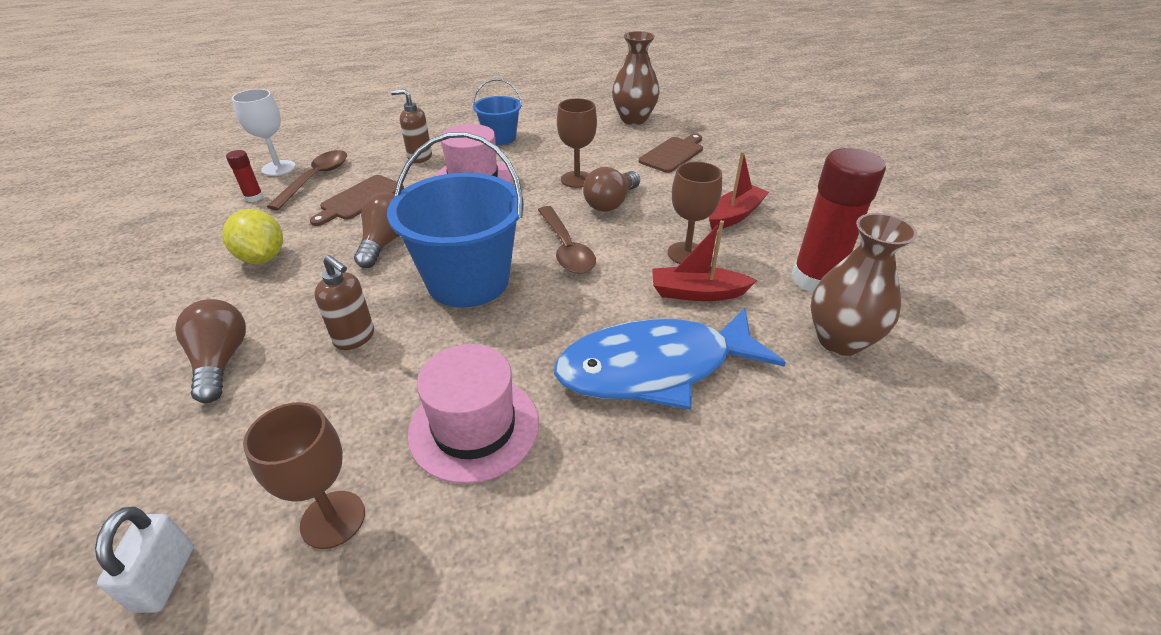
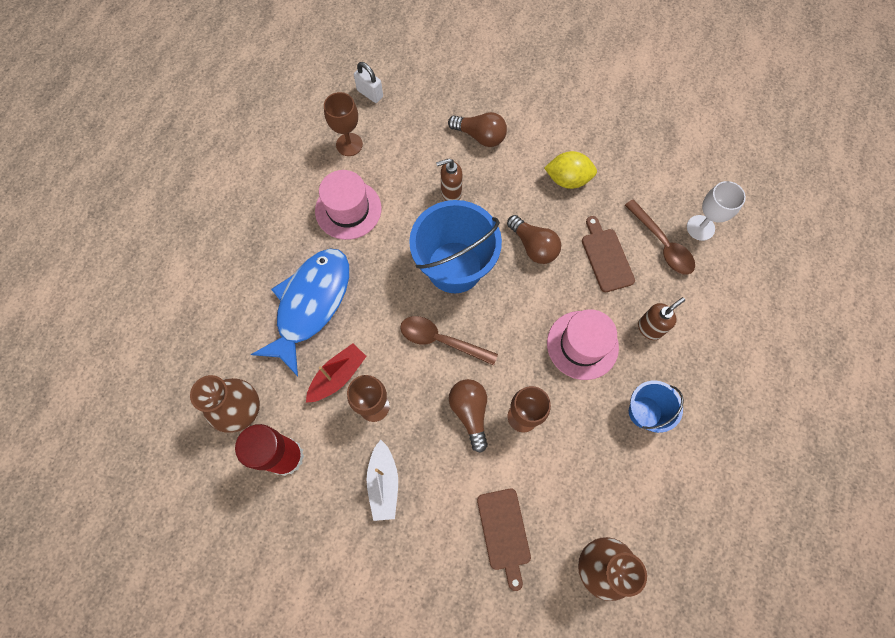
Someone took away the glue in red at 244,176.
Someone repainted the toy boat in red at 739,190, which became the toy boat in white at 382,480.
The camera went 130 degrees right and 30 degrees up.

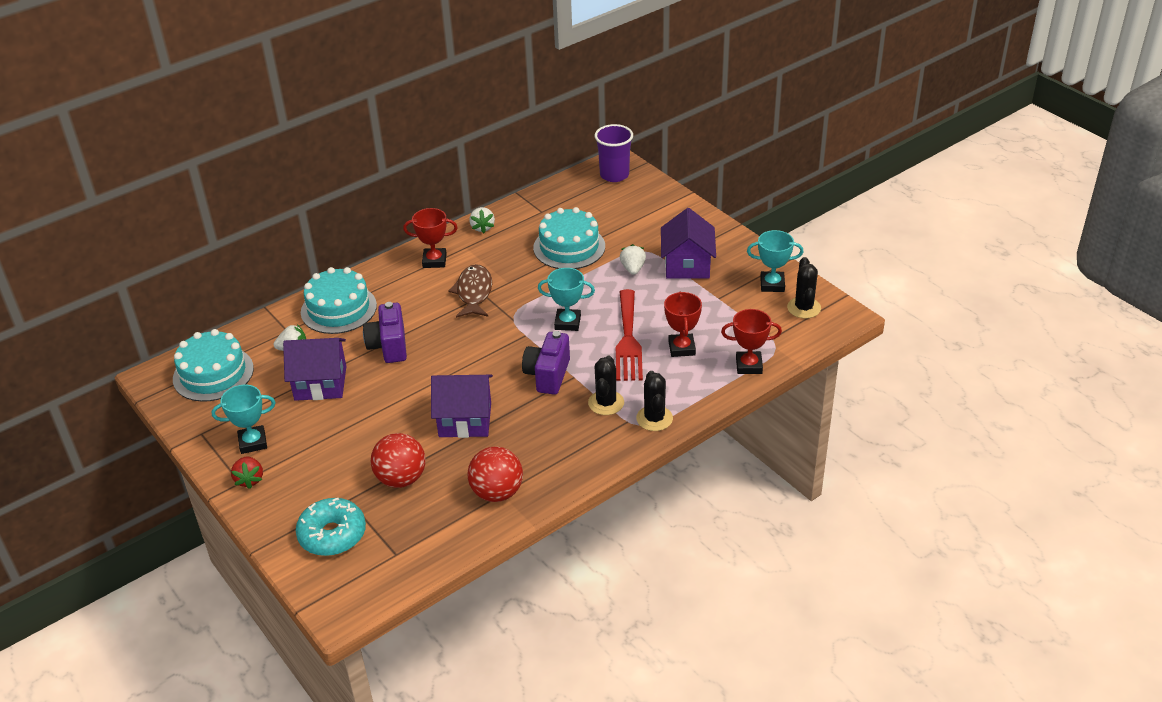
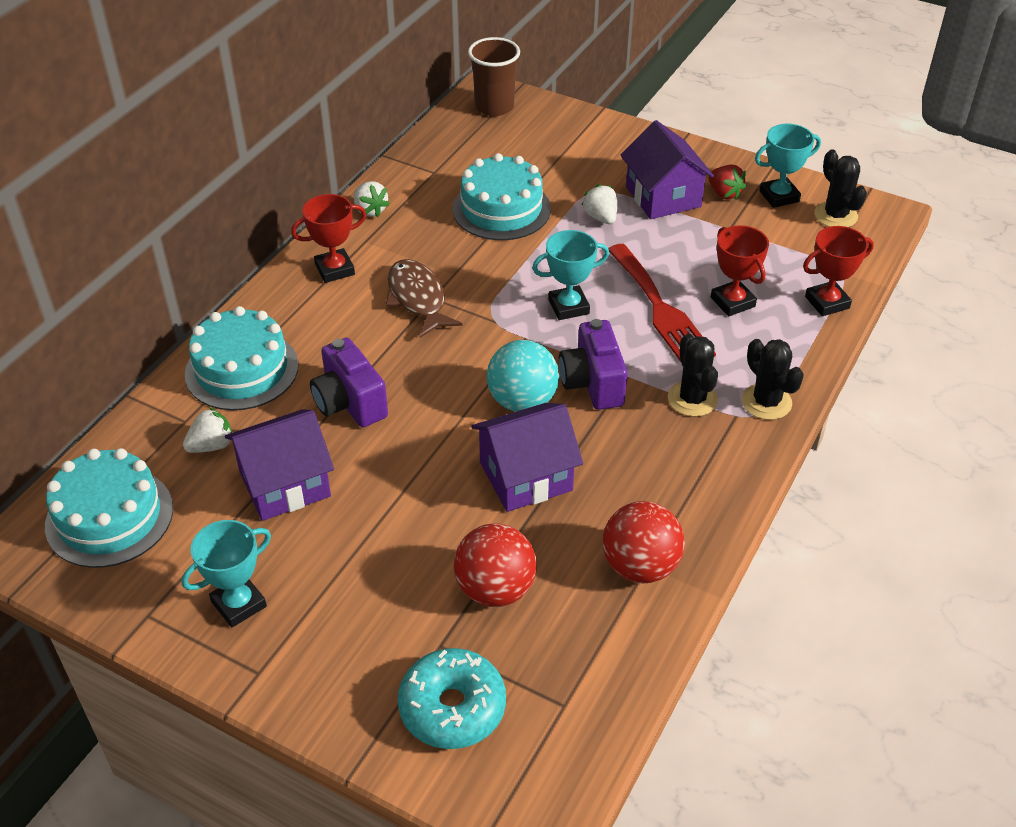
Someone repainted the tumbler in royal purple at 614,153, which became the tumbler in brown at 494,76.
Someone carried the toy strawberry in red from 247,473 to 727,182.
Someone put down the ball in teal at 523,376.
The camera went 25 degrees left and 5 degrees up.

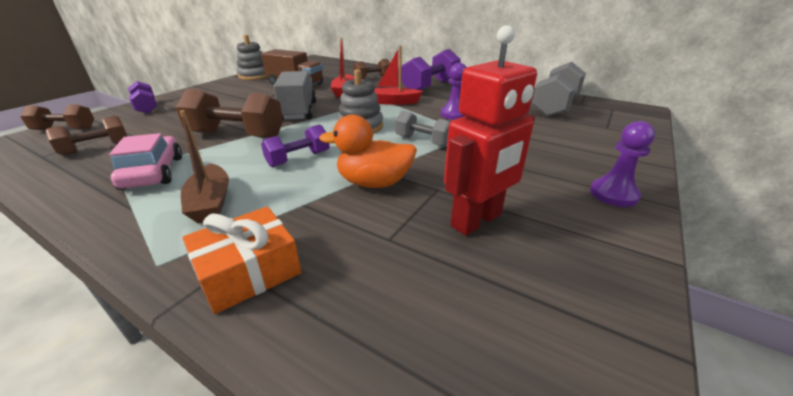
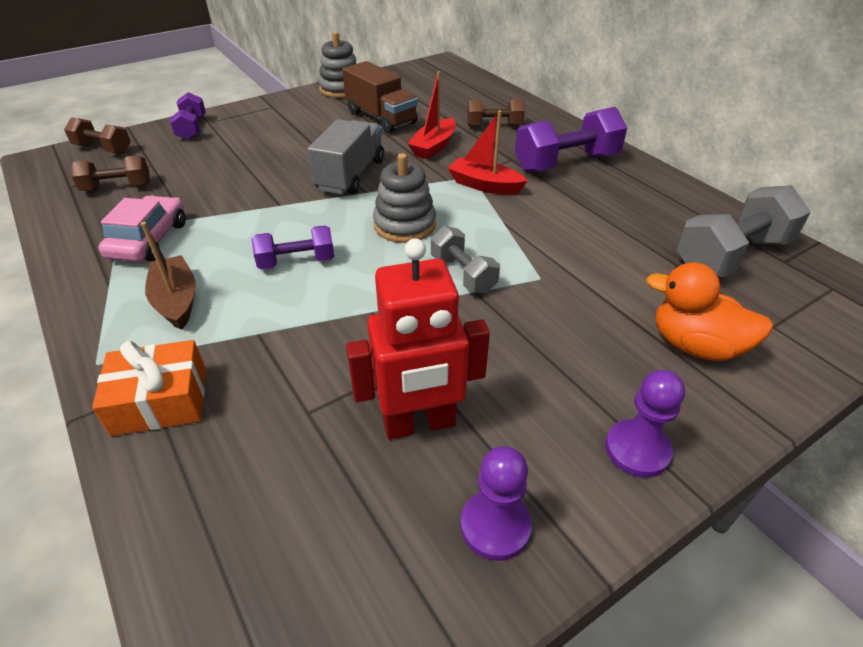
Someone carried the game pawn in royal purple from 453,91 to 496,503.
Someone took away the free weight in brown at 229,113.
Someone rotated the toy boat in brown at 204,166 by 150 degrees clockwise.
Someone carried the duck in orange from 368,151 to 709,311.
The camera went 25 degrees right and 10 degrees up.

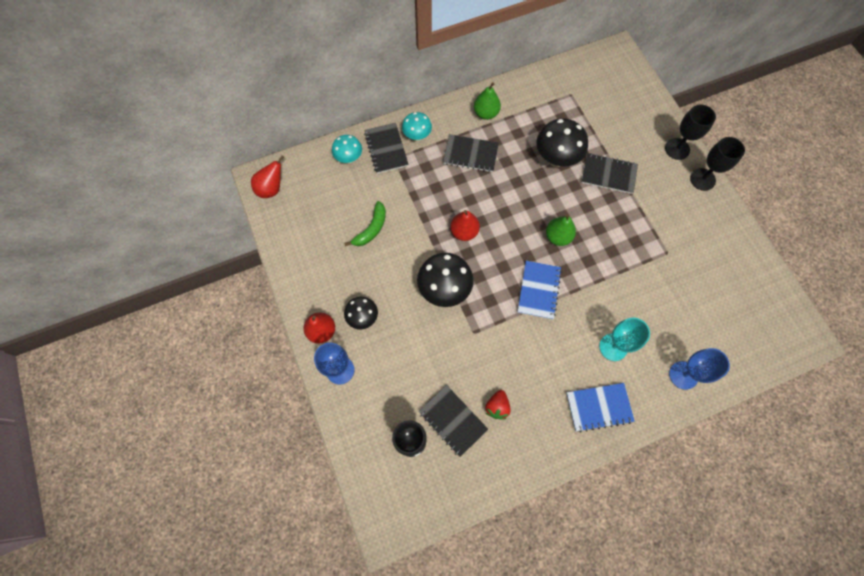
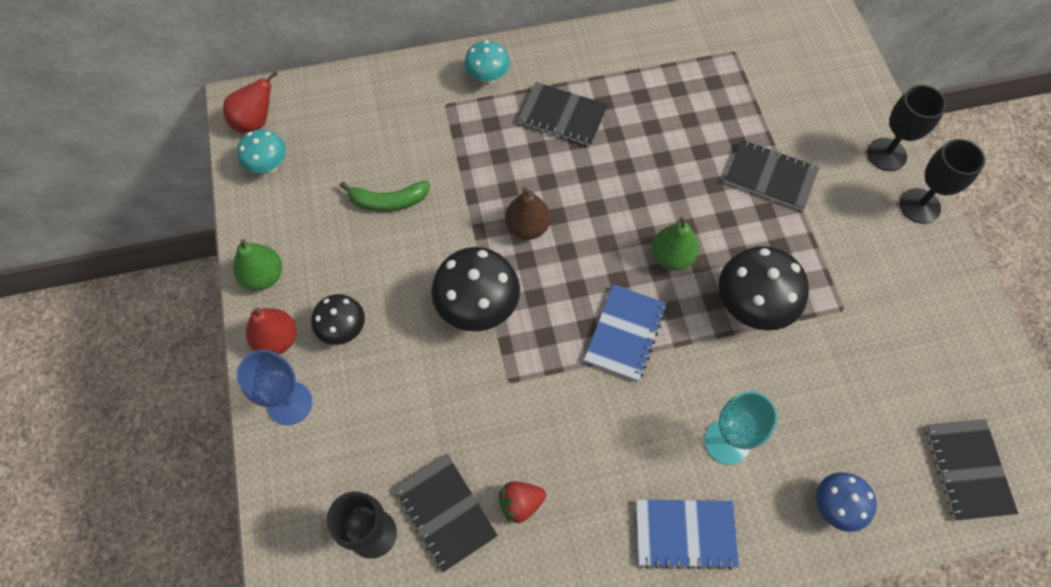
Someone carried the pear fruit in emerald from 487,101 to 257,265.
Someone carried the fungus in jet-black from 562,143 to 764,288.
Someone carried the notepad in jet-black from 386,148 to 971,470.
Someone carried the fungus in teal from 347,149 to 261,151.
Someone rotated the toy banana in emerald at 365,223 by 45 degrees clockwise.
Someone repainted the pear fruit in red at 465,225, which became the pear fruit in brown at 528,213.
Someone swapped the wine glass in royal blue at 699,369 for the fungus in royal blue at 846,502.
Someone rotated the toy strawberry in red at 498,405 by 45 degrees clockwise.
The camera went 10 degrees right and 5 degrees down.

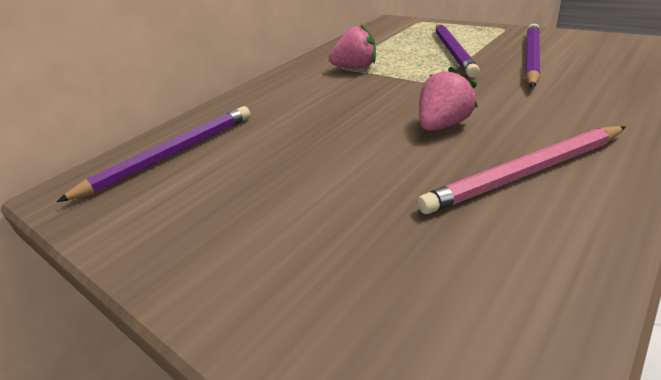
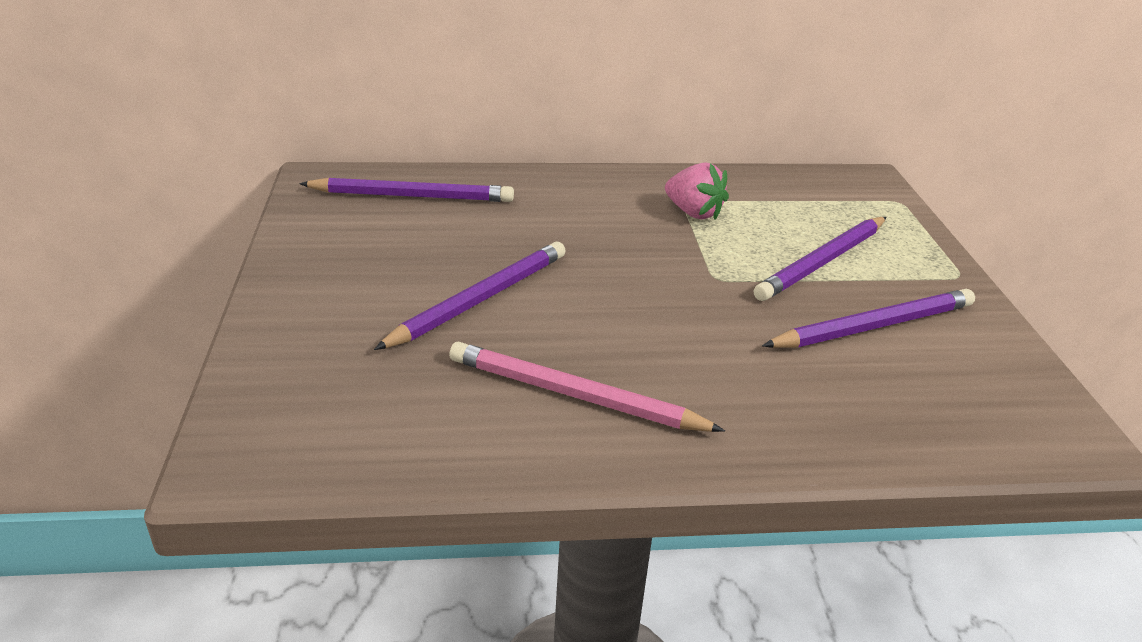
Someone took away the toy strawberry in rose-pink at 448,99.
Someone put down the lead pencil in royal purple at 470,296.
The camera went 40 degrees right and 0 degrees up.

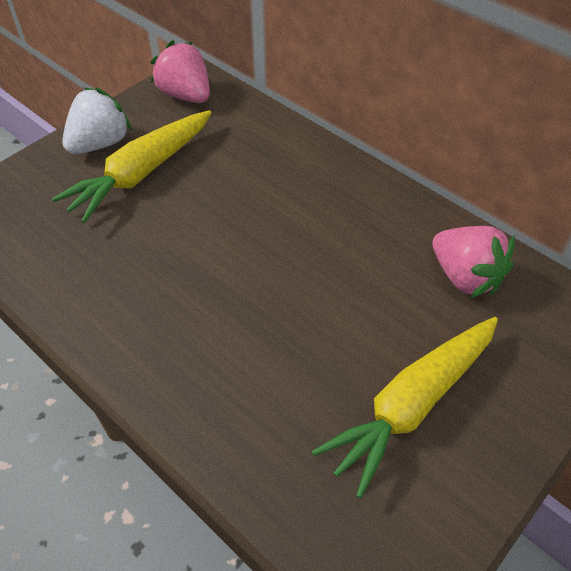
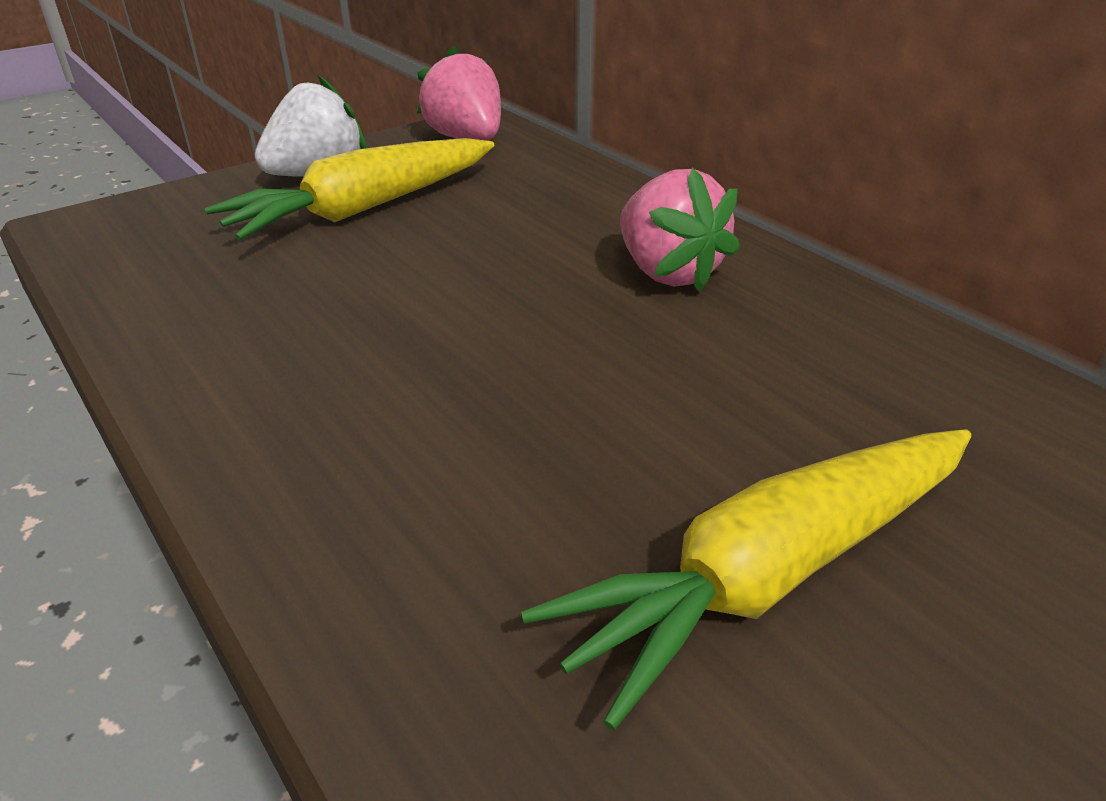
Someone carried the toy strawberry in rose-pink from 473,262 to 680,230.
The camera went 10 degrees right and 15 degrees down.

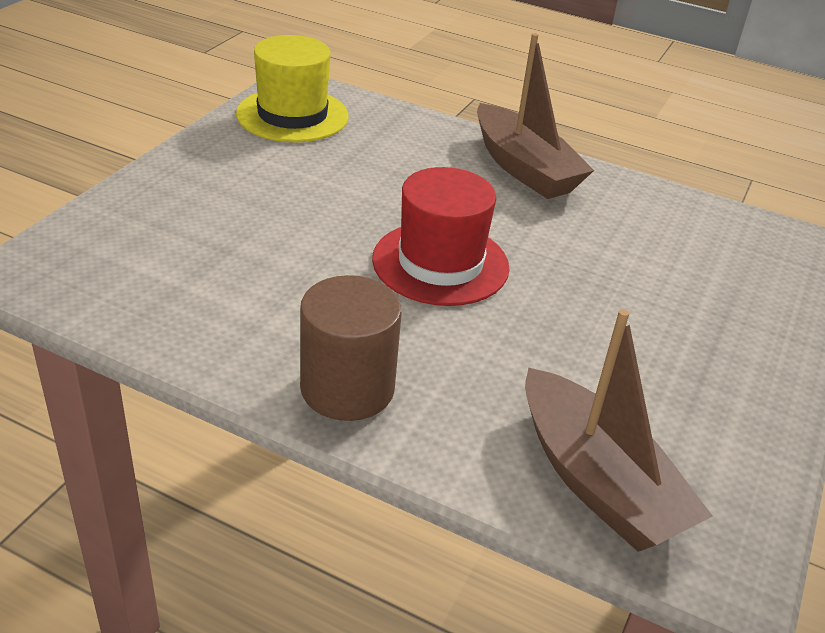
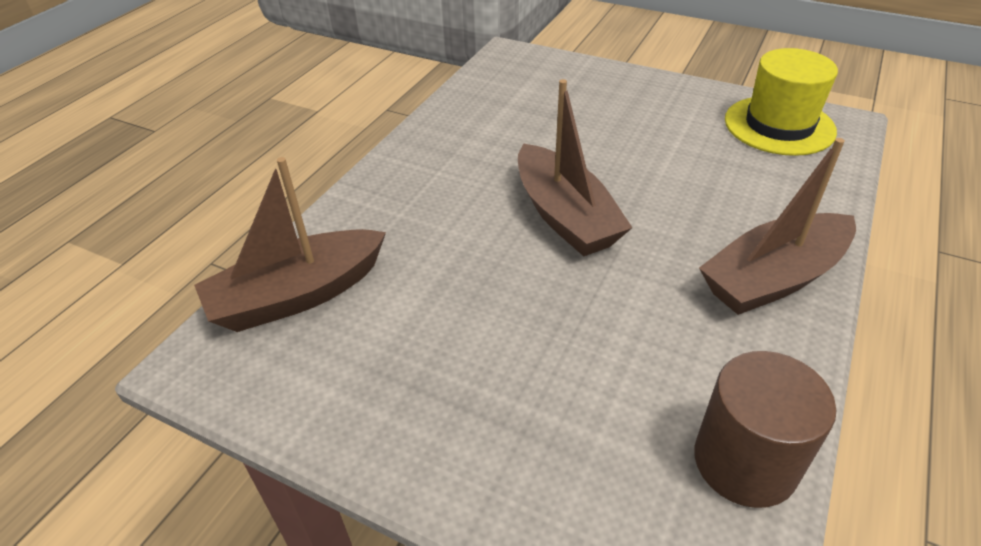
Someone swapped the tall hat in red at 440,236 for the toy boat in brown at 575,167.
Someone carried the cylinder shape in brown from 351,348 to 765,429.
The camera went 95 degrees right and 5 degrees up.

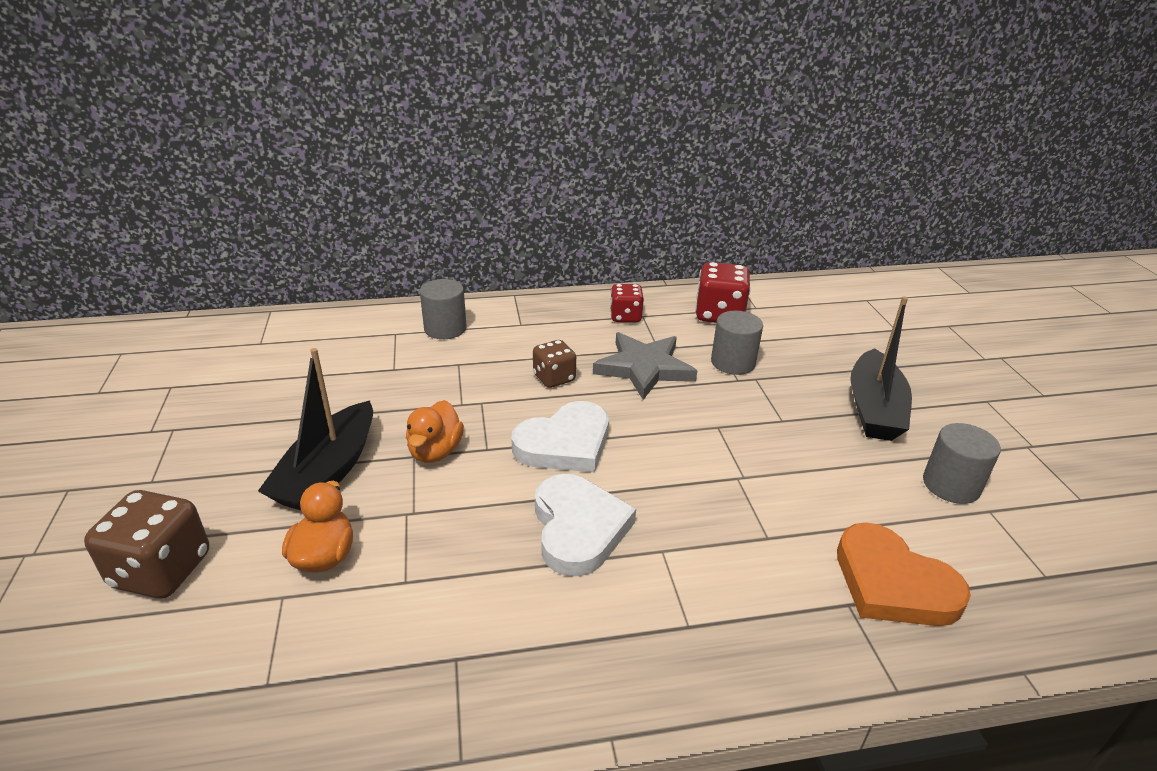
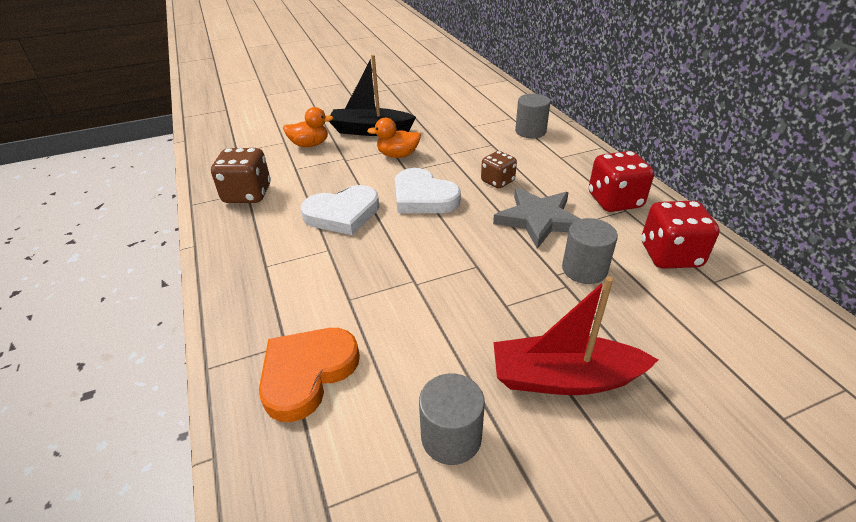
Someone scaled the die in red at 627,303 by 1.57.
Someone repainted the toy boat in jet-black at 881,369, which became the toy boat in red at 575,335.
Someone carried the die in brown from 146,544 to 241,175.
The camera went 80 degrees right and 5 degrees up.

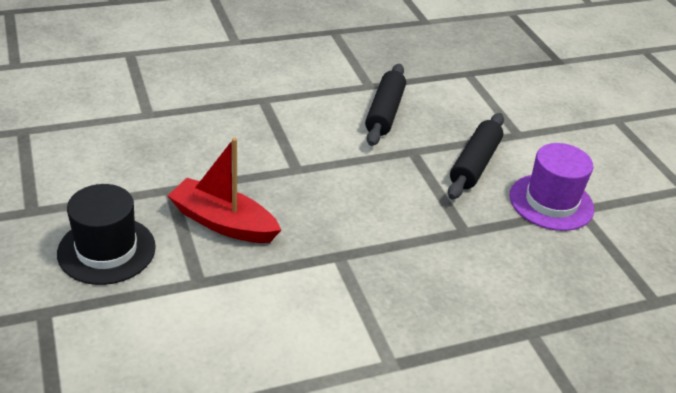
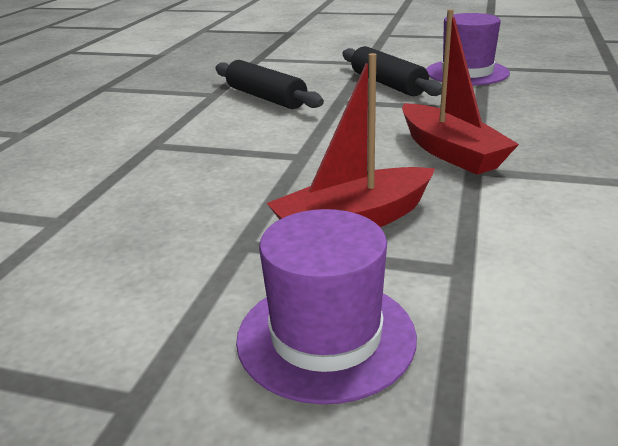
Someone repainted the tall hat in jet-black at 106,234, which became the tall hat in royal purple at 326,306.
Someone put down the toy boat in red at 460,92.
The camera went 50 degrees left and 10 degrees down.

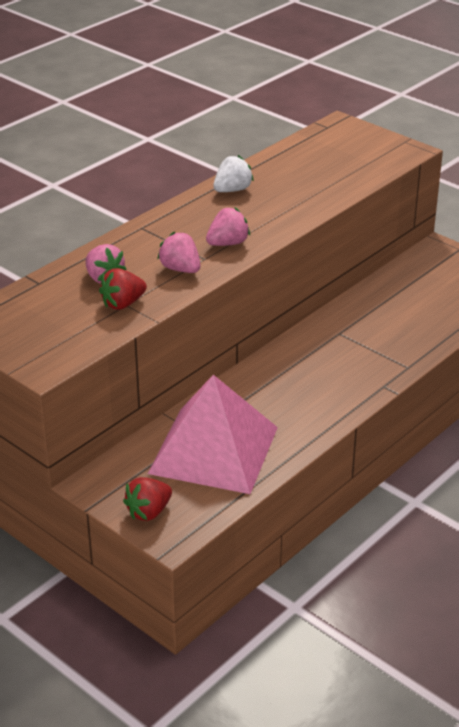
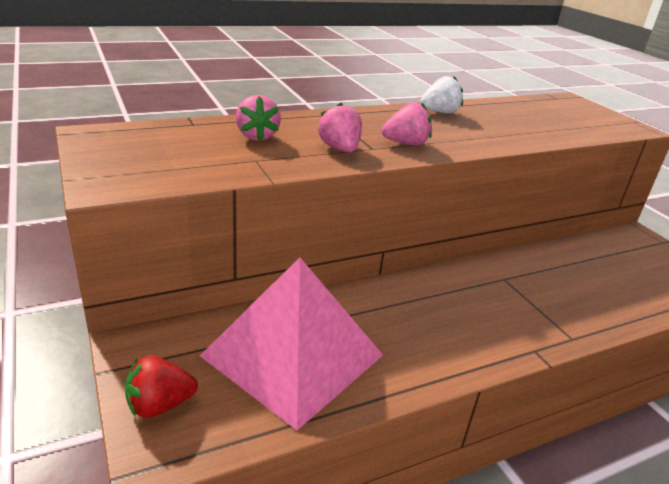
Someone took away the toy strawberry in red at 123,289.
The camera went 20 degrees right and 5 degrees down.

